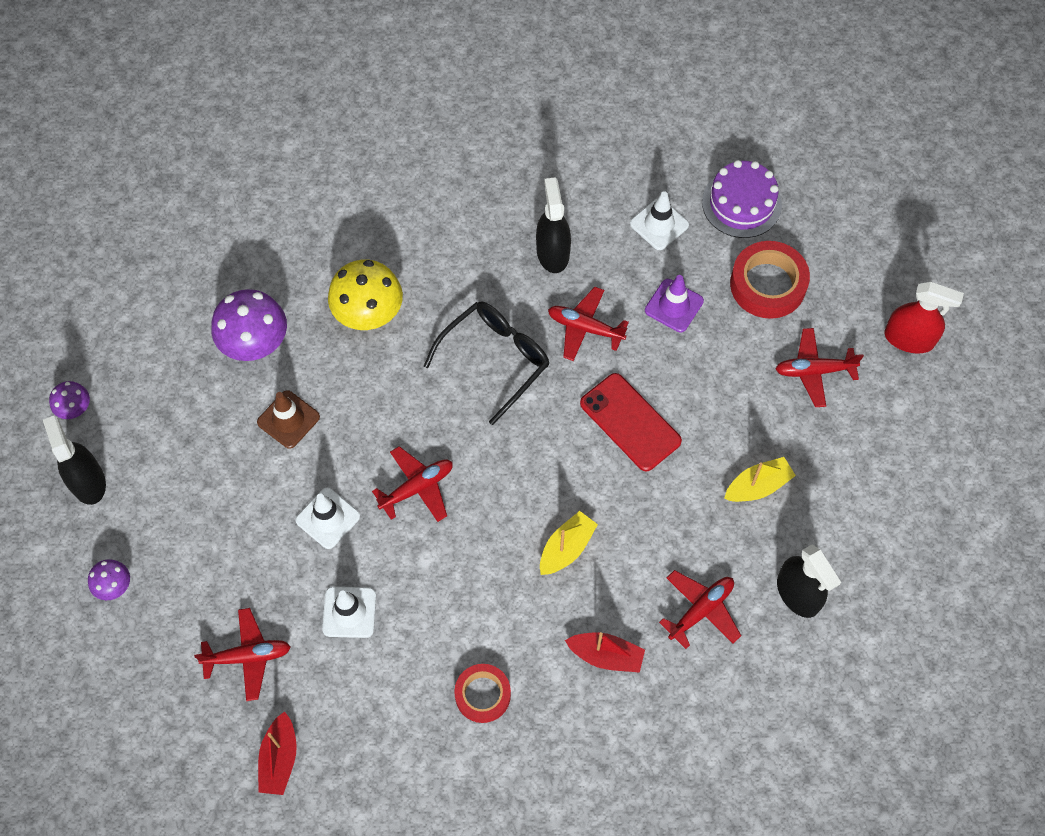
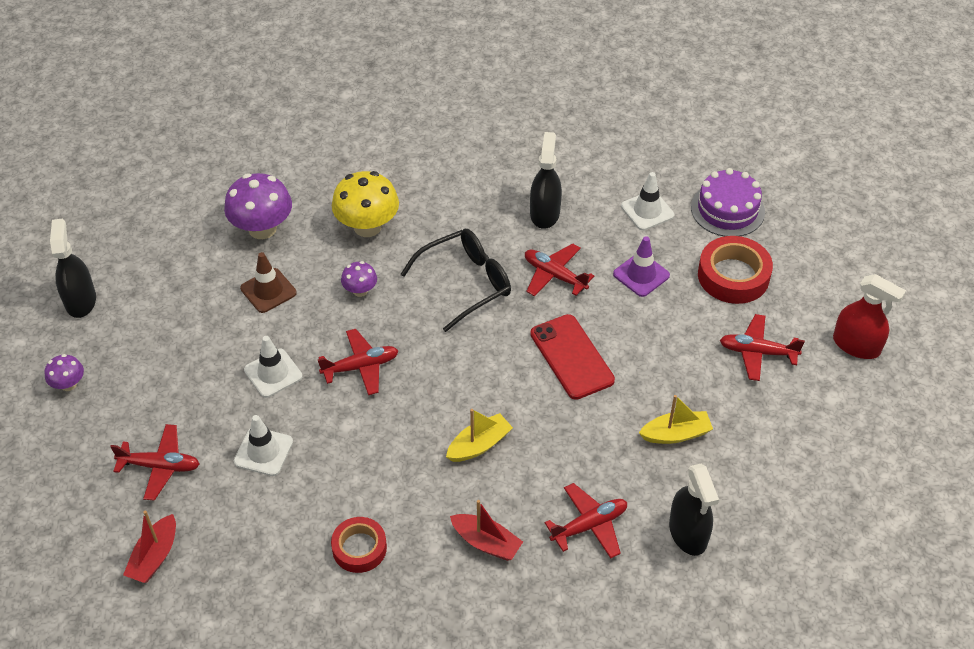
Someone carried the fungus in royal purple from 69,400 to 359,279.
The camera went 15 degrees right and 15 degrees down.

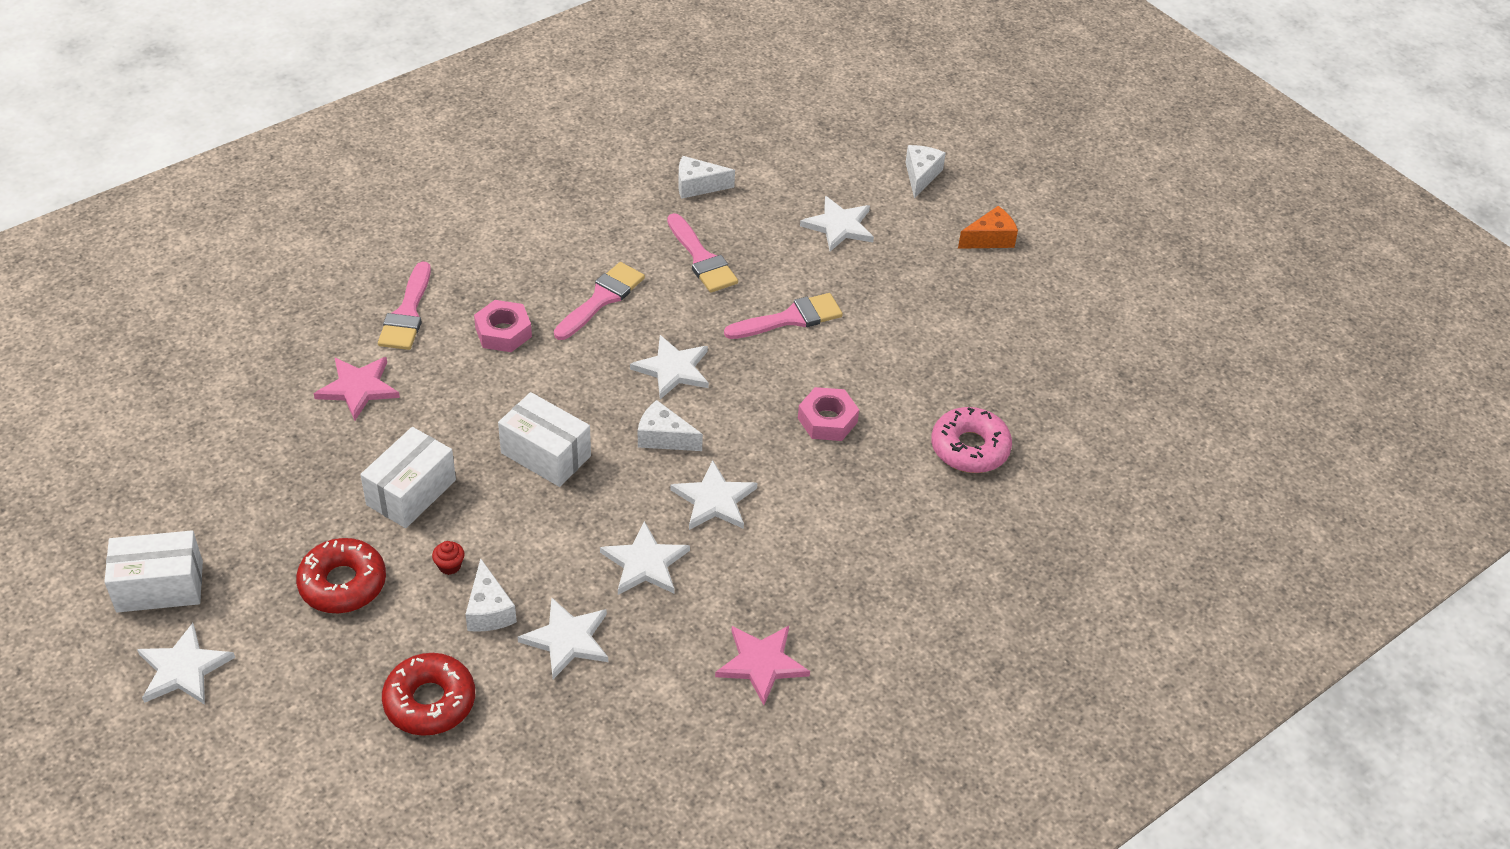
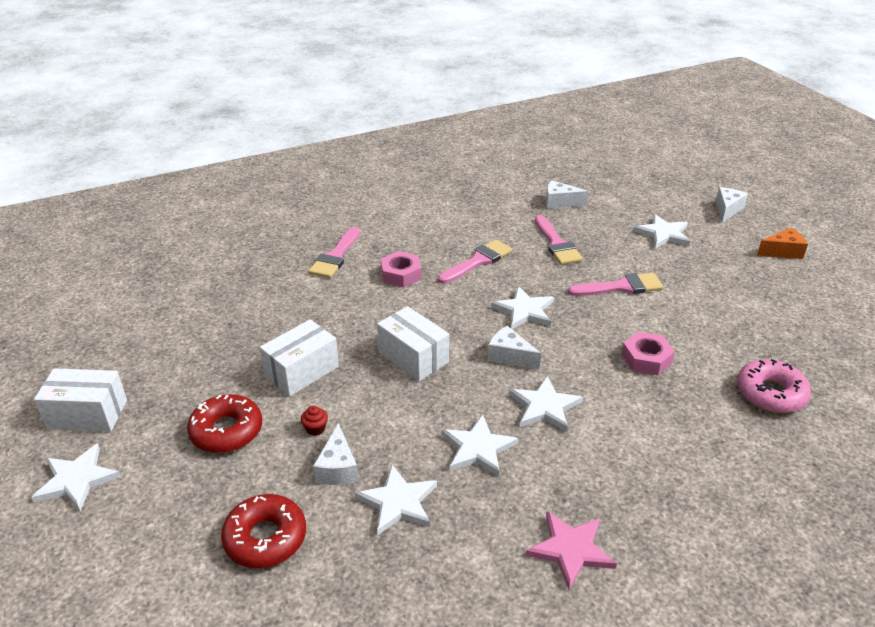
Someone took away the star shape in rose-pink at 357,389.
The camera went 15 degrees right and 10 degrees down.

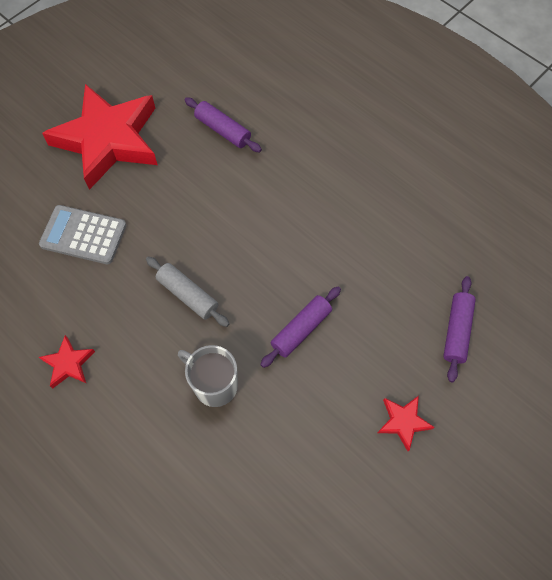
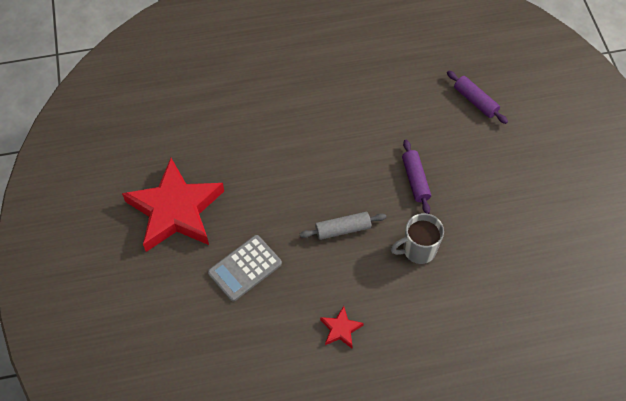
Someone took away the pastry roller in royal purple at 223,124.
Someone took away the star shape in red at 406,423.
The camera went 55 degrees left and 5 degrees down.

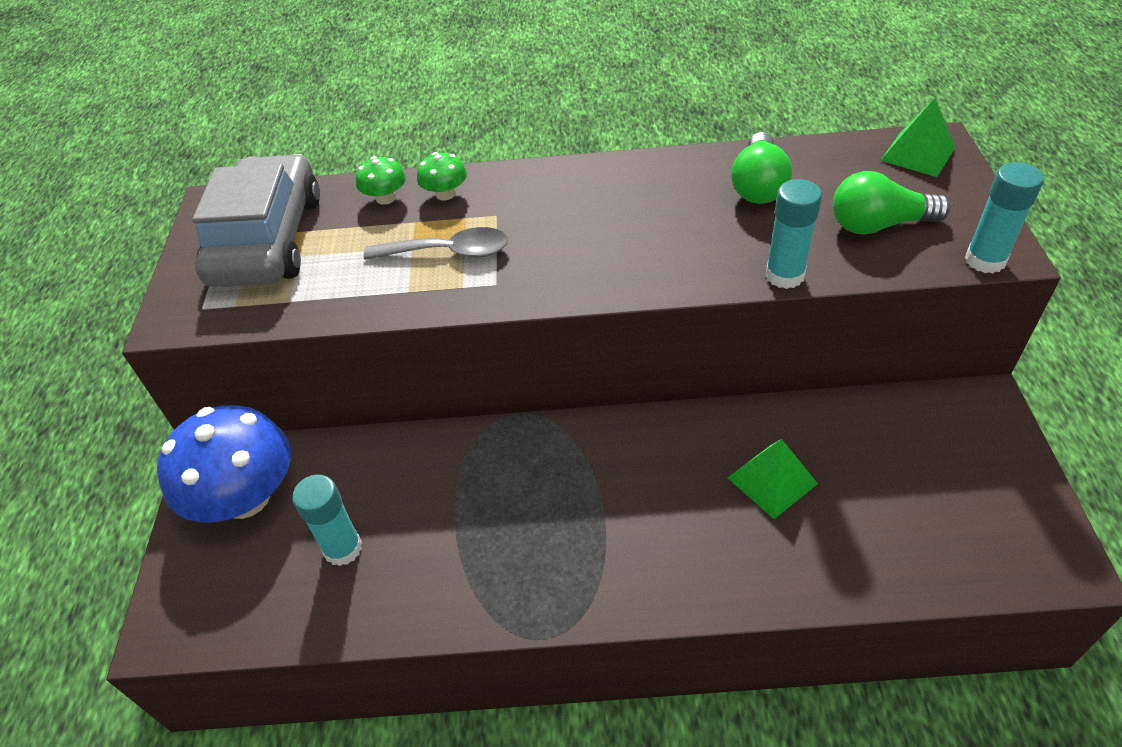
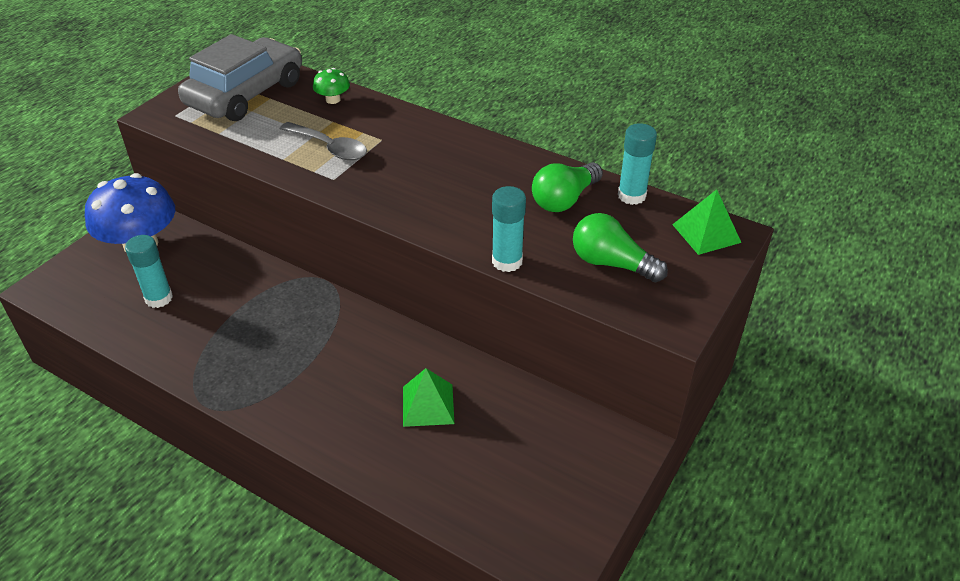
Someone took away the fungus in emerald at 442,176.
Someone carried the glue in teal from 1004,217 to 637,164.
The camera went 30 degrees right and 5 degrees down.

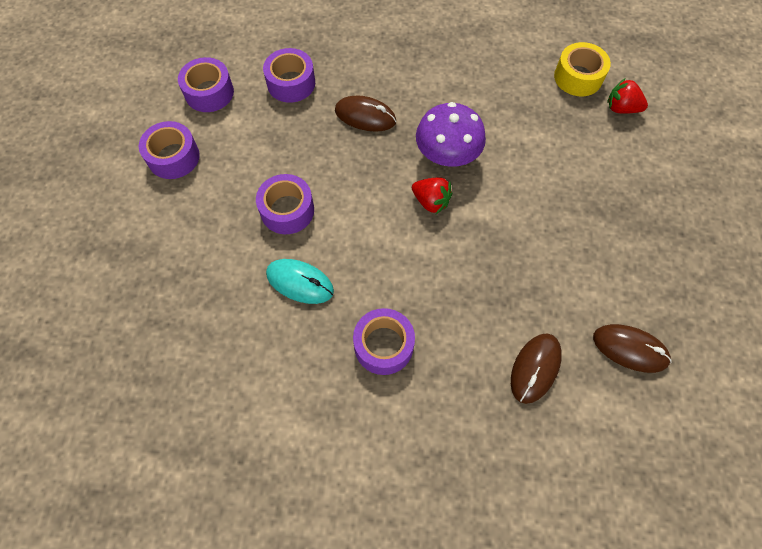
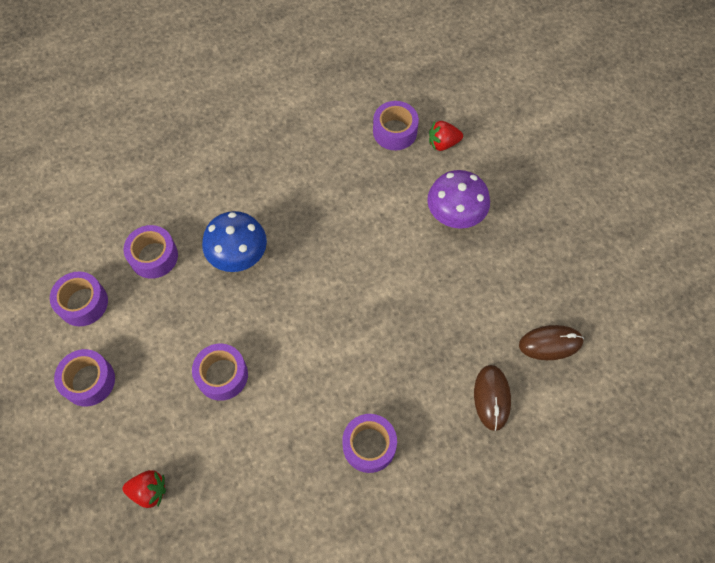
Someone repainted the roll of tape in yellow at 582,69, which became the roll of tape in royal purple at 396,125.
Someone swapped the computer mouse in brown at 365,113 for the fungus in royal blue at 234,241.
Someone carried the fungus in royal purple from 451,134 to 458,199.
Someone carried the toy strawberry in red from 432,195 to 144,489.
Someone took away the computer mouse in teal at 300,281.
The camera went 30 degrees left and 0 degrees up.

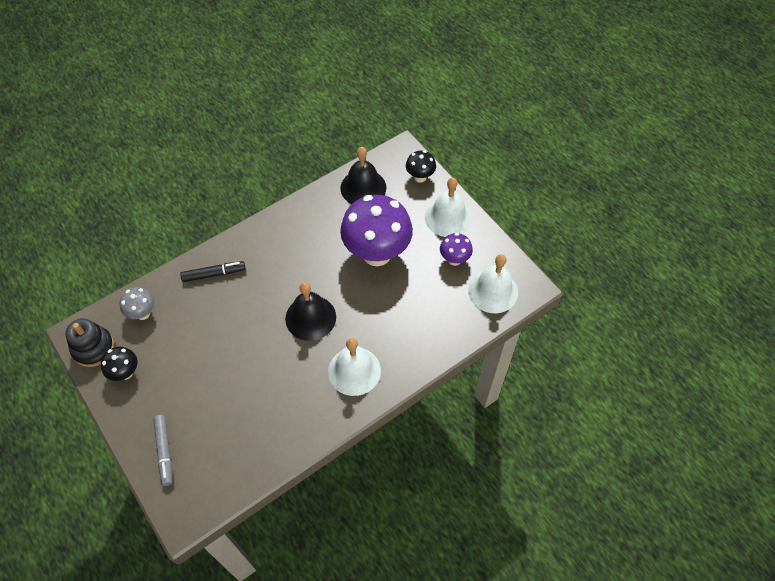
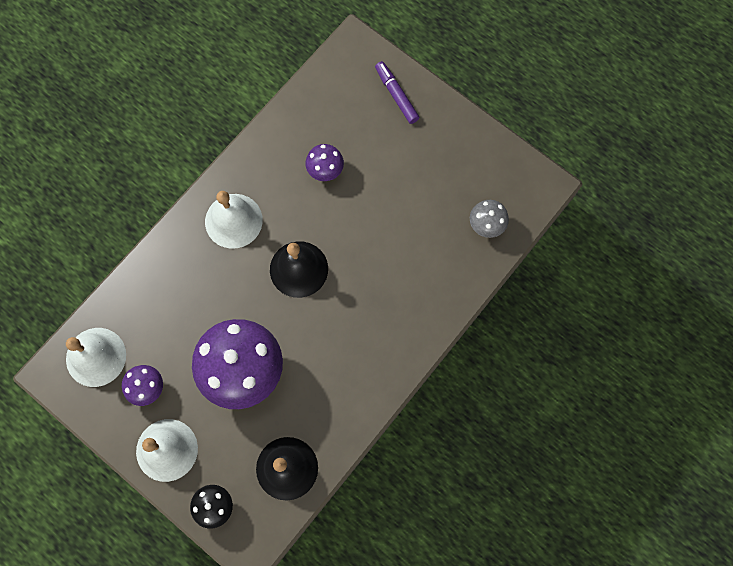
Someone took away the marker in jet-black at 212,271.
Someone took away the stacking rings in jet-black at 89,342.
Someone took away the fungus in jet-black at 119,364.
Someone repainted the marker in gray at 163,450, which became the marker in royal purple at 397,92.
Someone put down the fungus in royal purple at 324,162.
The camera went 165 degrees right and 15 degrees up.

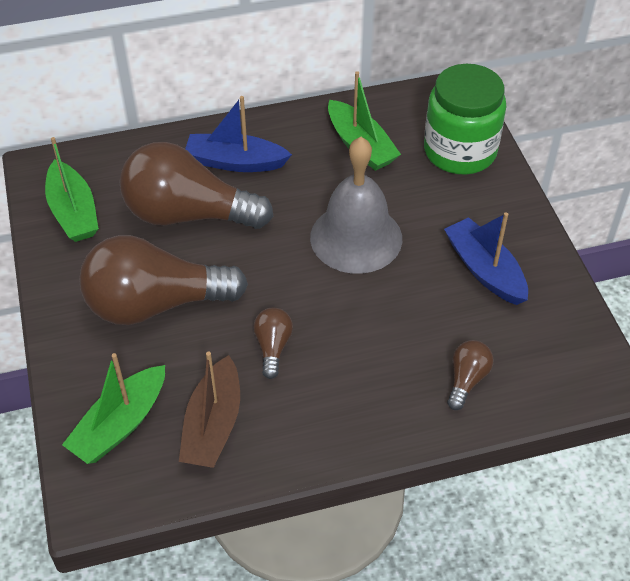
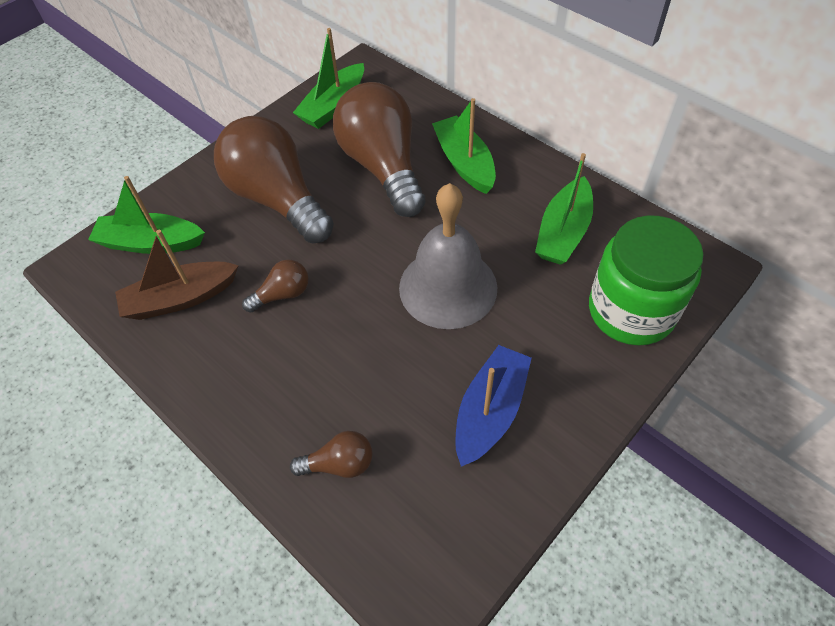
Someone repainted the toy boat in royal blue at 238,134, which became the toy boat in emerald at 464,146.
The camera went 60 degrees right and 5 degrees up.

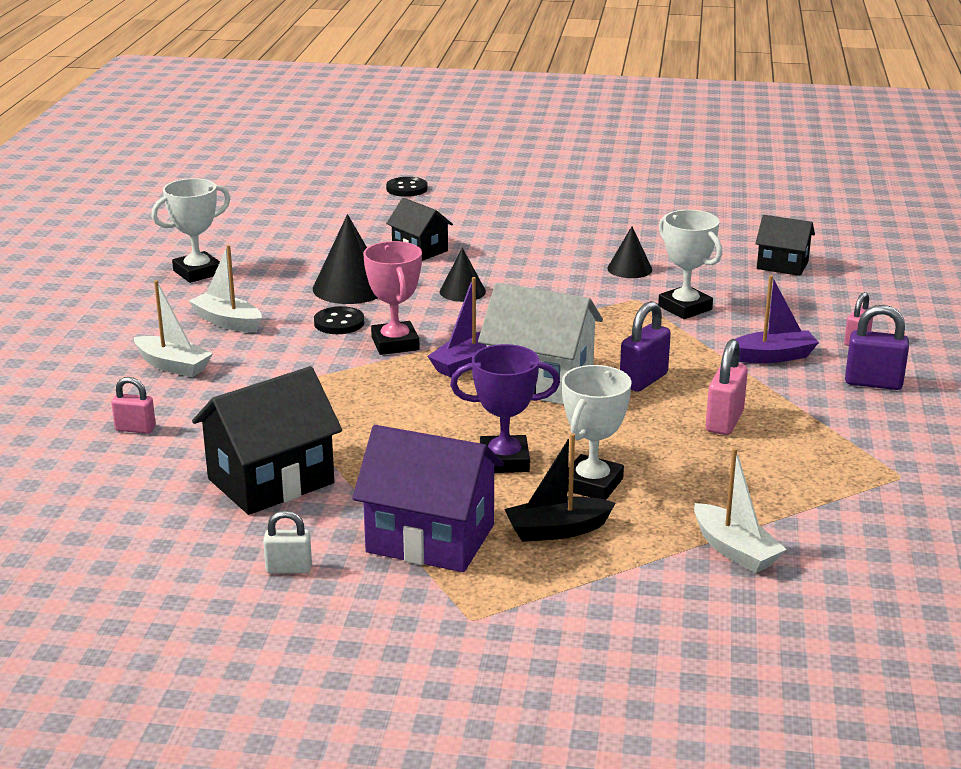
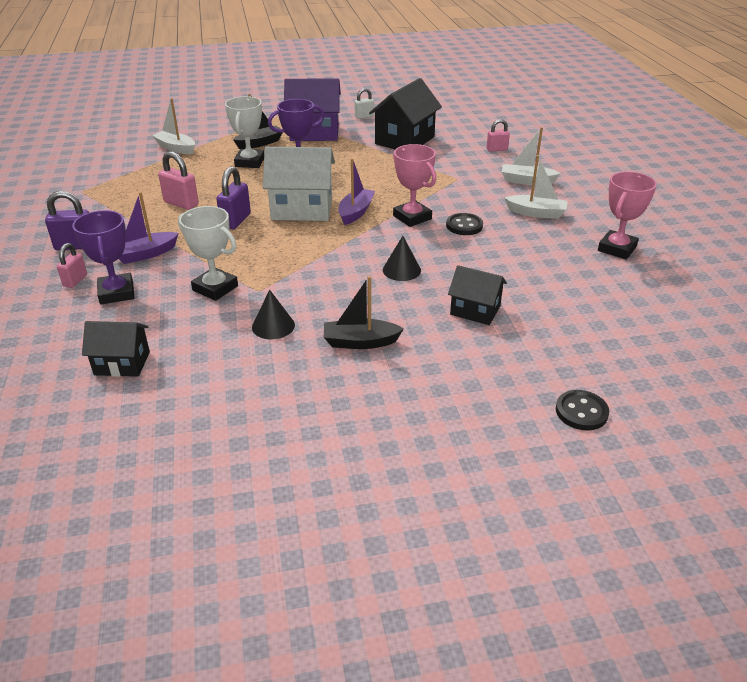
Someone repainted the trophy in white at 191,230, which became the trophy in rose-pink at 627,215.
Someone took away the cone in jet-black at 345,259.
Someone rotated the lock in rose-pink at 727,387 by 60 degrees counterclockwise.
Someone put down the trophy in royal purple at 103,257.
Someone put down the toy boat in jet-black at 364,312.
The camera went 160 degrees right and 10 degrees up.

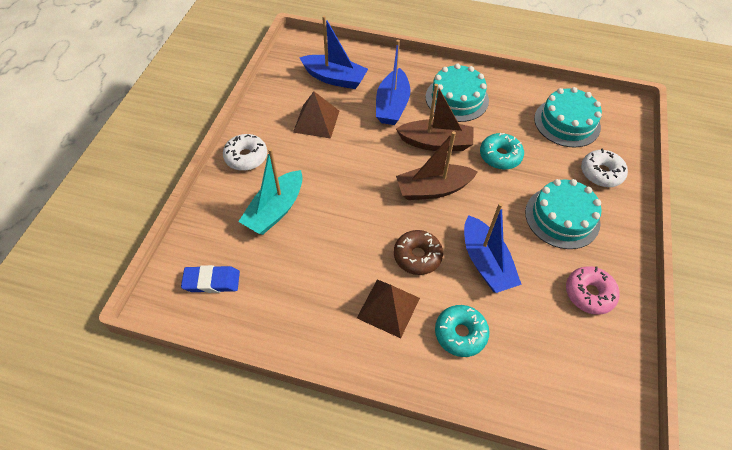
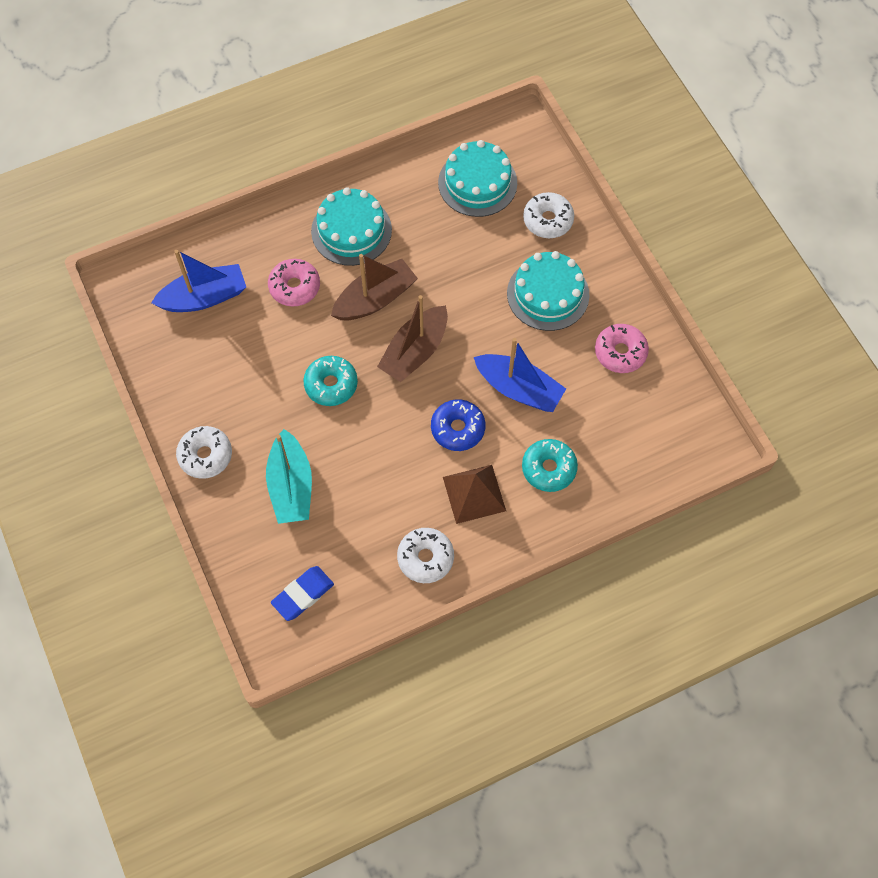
Someone swapped the toy boat in royal blue at 393,82 for the doughnut in rose-pink at 294,283.
Someone took away the pyramid in brown at 316,115.
Someone carried the doughnut in teal from 502,151 to 330,381.
Someone repainted the doughnut in brown at 418,252, which became the doughnut in royal blue at 458,425.
Someone put down the doughnut in white at 425,555.
The camera went 40 degrees left and 10 degrees up.

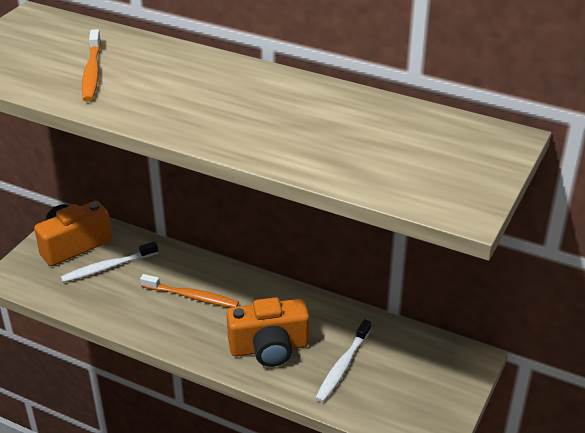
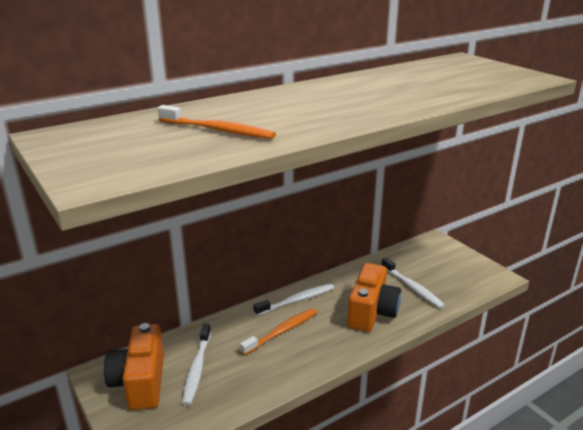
Someone put down the tooth brush in white at 293,300.
The camera went 60 degrees left and 10 degrees down.

